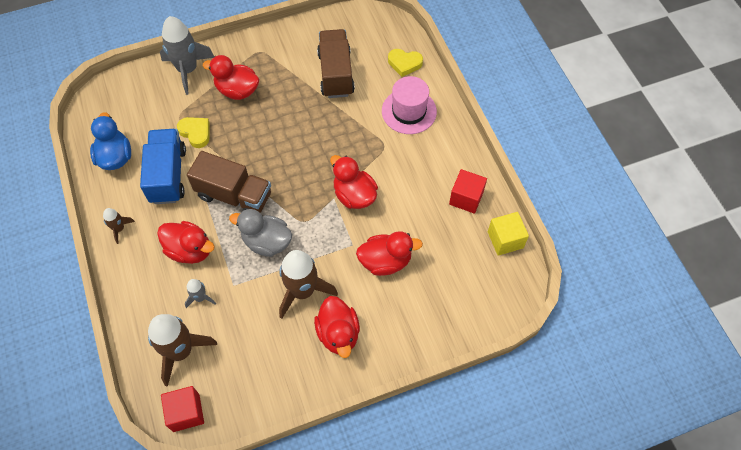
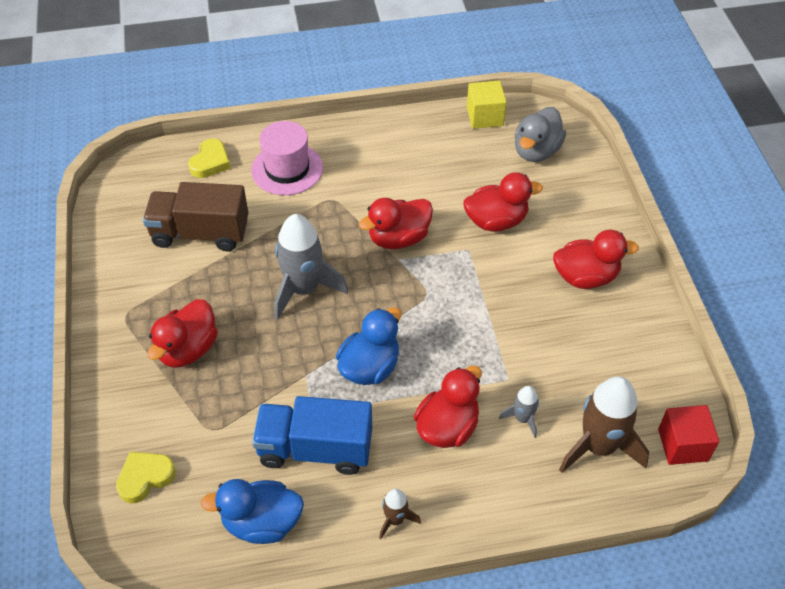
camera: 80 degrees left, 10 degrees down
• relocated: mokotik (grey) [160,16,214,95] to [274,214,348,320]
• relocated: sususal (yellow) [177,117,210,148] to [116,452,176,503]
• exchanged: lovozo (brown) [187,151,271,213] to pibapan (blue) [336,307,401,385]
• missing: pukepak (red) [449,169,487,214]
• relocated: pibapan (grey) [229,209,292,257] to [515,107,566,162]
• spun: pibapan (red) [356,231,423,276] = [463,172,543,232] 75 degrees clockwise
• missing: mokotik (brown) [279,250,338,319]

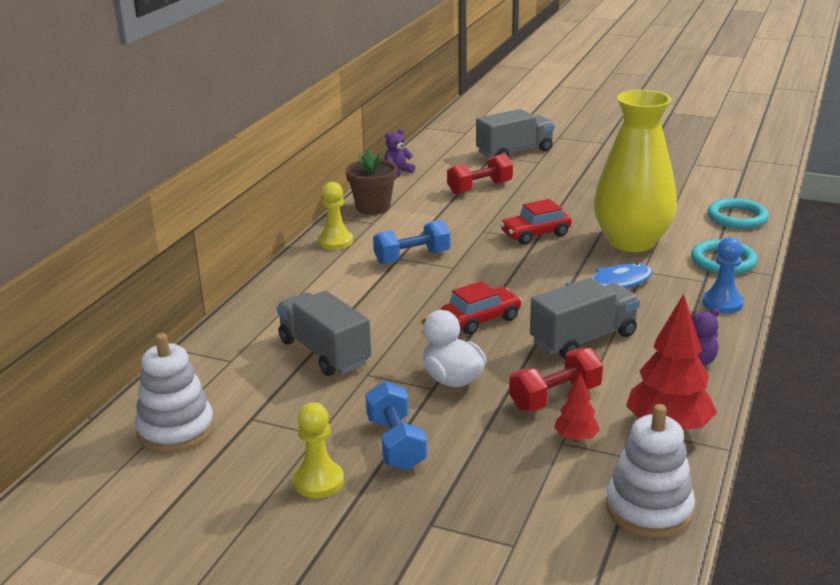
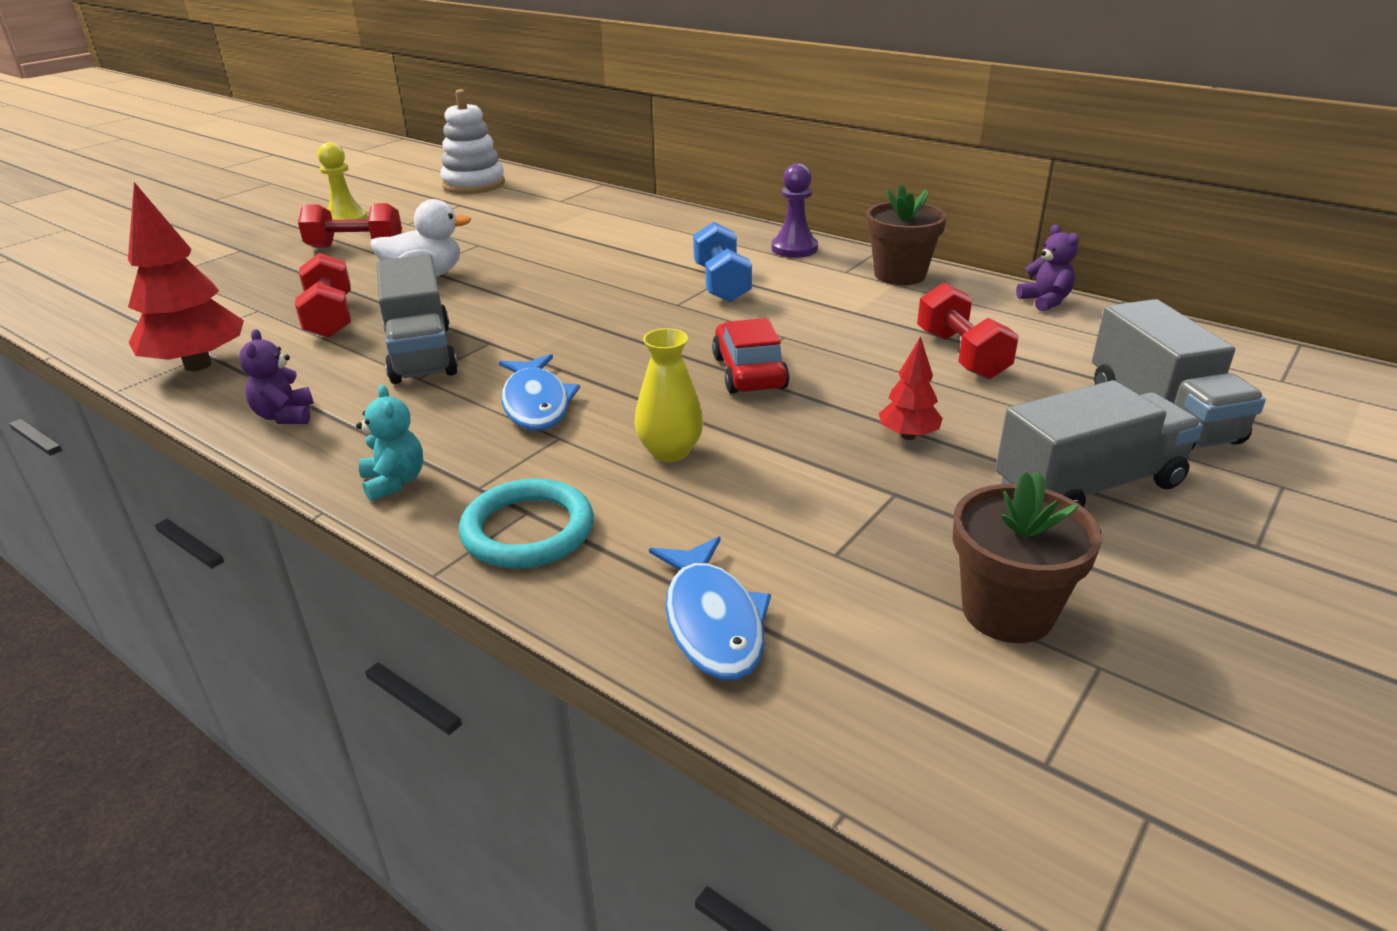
camera: 105 degrees right, 5 degrees up
• size: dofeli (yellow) [594,90,677,252] = [635,328,704,462] x0.44
• colour: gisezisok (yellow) [318,182,353,250] to gisezisok (purple) [772,163,818,258]
• exchanged: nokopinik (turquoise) [707,198,769,229] to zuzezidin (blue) [649,536,771,680]
• exchanged: gisezisok (blue) [702,237,744,314] to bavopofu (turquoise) [356,385,423,501]
• missing: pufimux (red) [441,281,522,335]
• relocated: lovozo (grey) [277,291,371,376] to [996,380,1203,508]
• relocated: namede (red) [554,372,600,442] to [879,336,943,440]
• colour: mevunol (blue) [365,381,427,470] to mevunol (red) [298,203,402,248]
• missing: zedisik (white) [606,404,695,538]
• appeared: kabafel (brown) [952,471,1102,643]

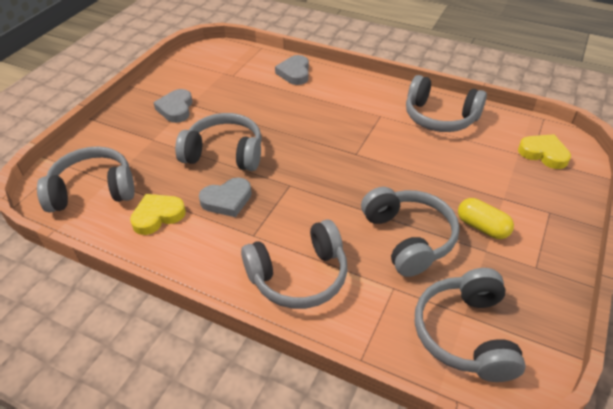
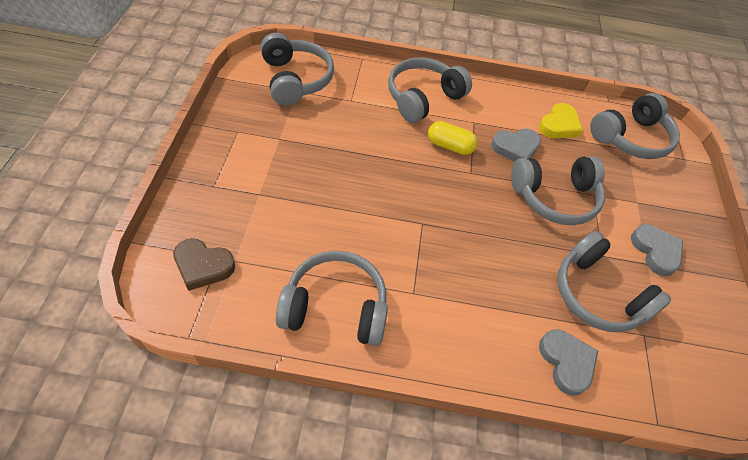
camera: 155 degrees right, 10 degrees up
• colour: sususal (yellow) [518,134,571,169] to sususal (brown) [173,238,235,291]
• spun: sususal (grey) [199,177,252,217] = [491,129,541,162] 150 degrees counterclockwise
• relocated: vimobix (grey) [361,187,460,277] to [557,231,671,332]
• relocated: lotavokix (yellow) [458,198,514,239] to [428,121,478,155]

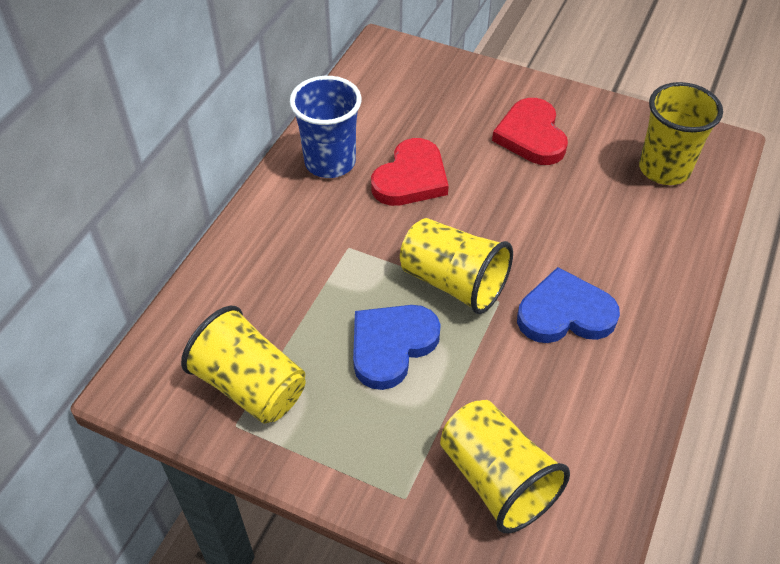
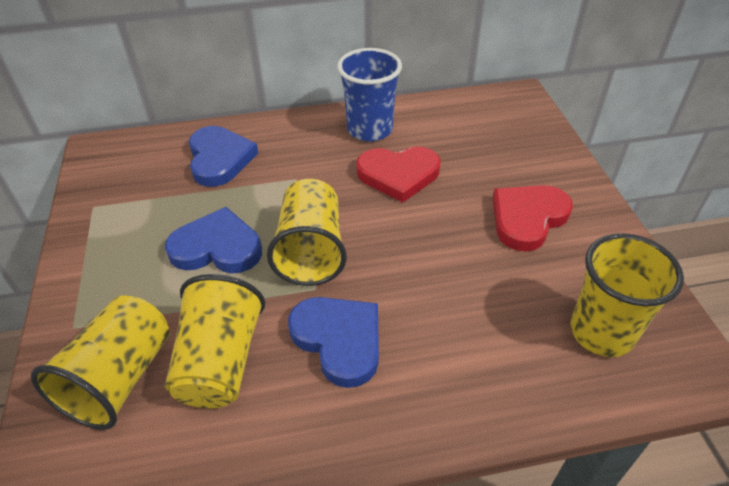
camera: 55 degrees right, 5 degrees down
• relocated: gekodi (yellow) [181,306,306,424] to [165,274,265,408]
• appeared: sususal (blue) [189,126,258,187]

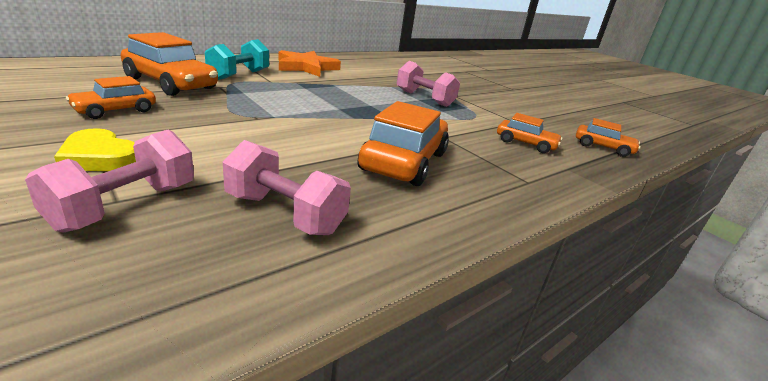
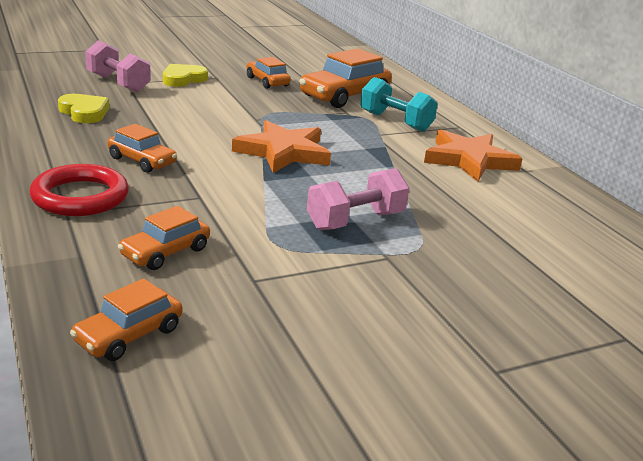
camera: 105 degrees right, 0 degrees up
• size: pufimux (orange) [358,101,449,186] = [107,124,177,173] x0.57
• exchanged: mevunol (pink) [223,140,351,235] to sususal (yellow) [58,94,109,123]
• appeared: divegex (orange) [232,120,331,173]
• appeared: nokopinik (red) [30,164,129,216]

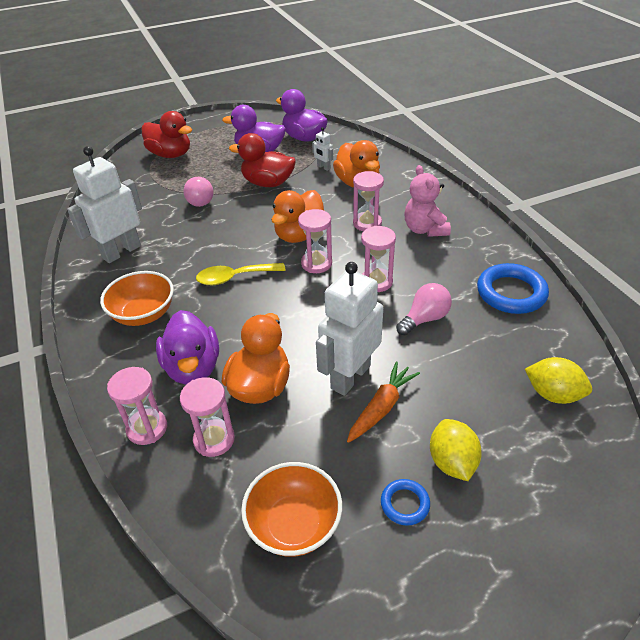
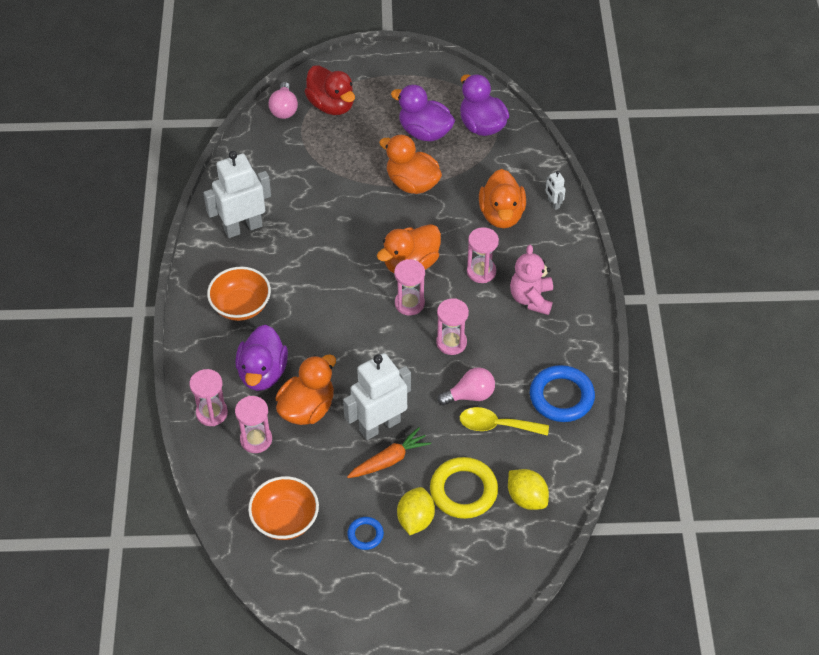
camera: 20 degrees right, 10 degrees up
• relocated: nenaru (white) [312,127,333,171] to [546,171,566,210]
• colour: pibapan (red) [229,133,296,187] to pibapan (orange) [379,134,442,194]
• relocated: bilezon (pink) [183,177,214,207] to [268,82,298,119]
• relocated: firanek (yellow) [196,263,286,285] to [460,407,549,436]
• appeared: nokopinik (yellow) [430,457,498,519]

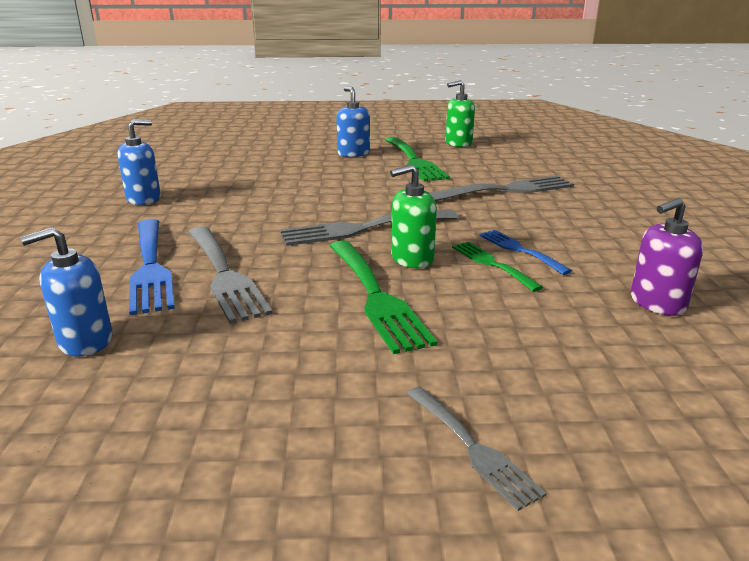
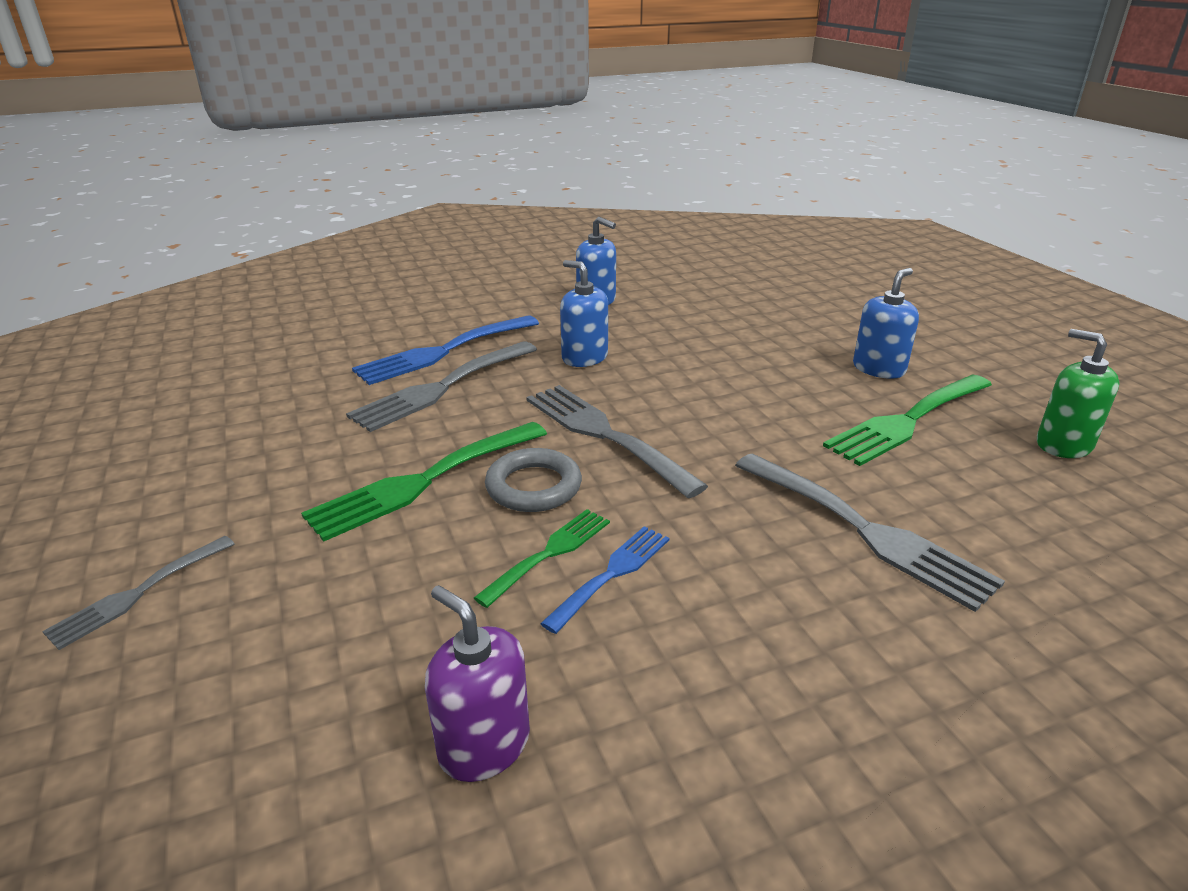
camera: 70 degrees right, 5 degrees up
• exchanged: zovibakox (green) [390,164,437,268] to nokopinik (grey) [485,448,582,512]
• relocated: zovibakox (blue) [20,227,113,357] to [560,260,608,367]

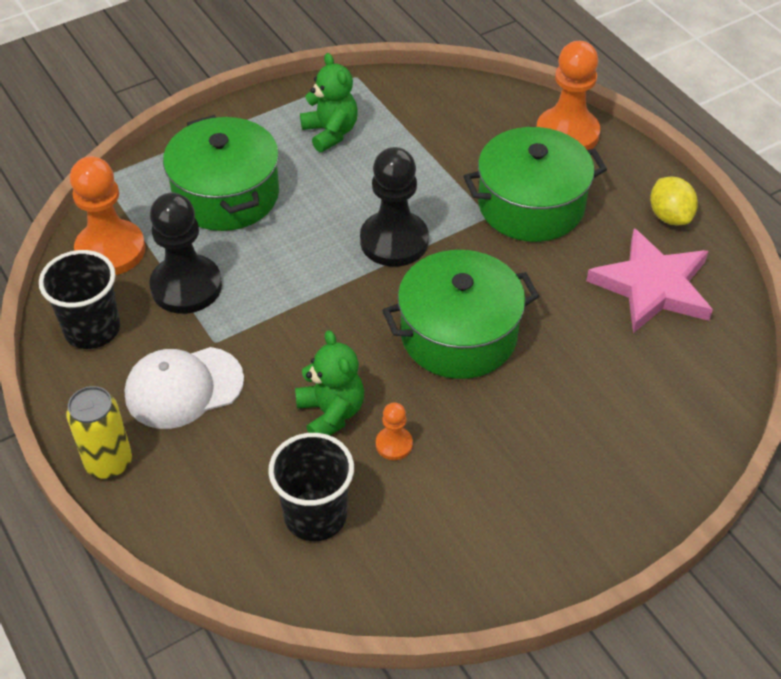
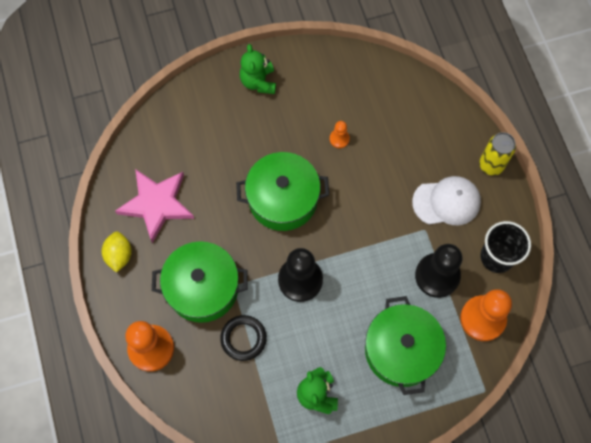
camera: 165 degrees left, 20 degrees up
• relocated: bavopofu (green) [295,330,364,436] to [240,44,276,94]
• missing: gekodi (black) [268,433,354,541]
• appeared: nokopinik (black) [220,315,267,361]

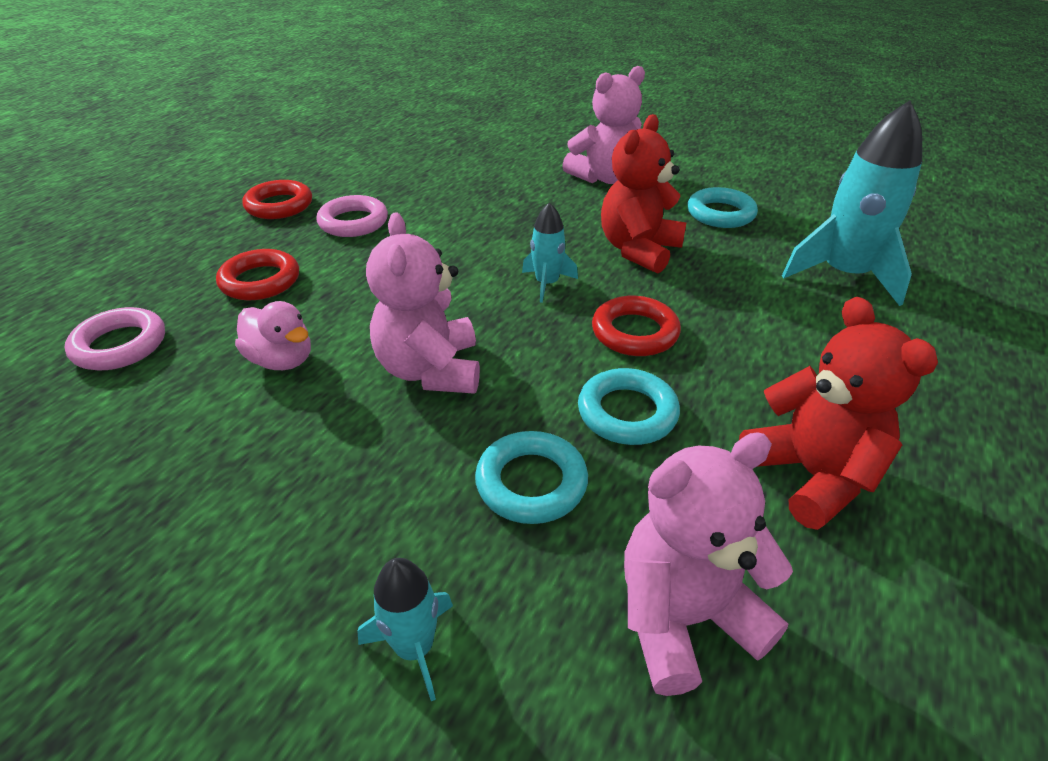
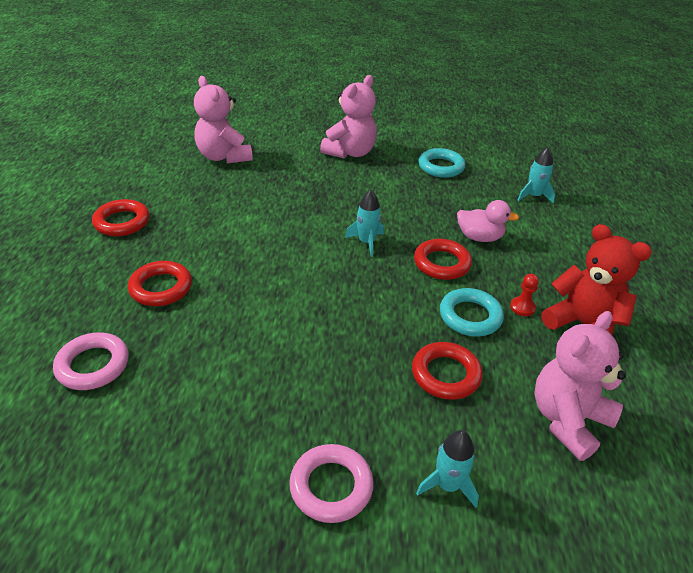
camera: 25 degrees left, 0 degrees up
• size: mokotik (turquoise) [782,100,922,306] = [517,147,555,204] x0.51
• missing: bavopofu (red) [601,114,686,274]
• relocated: nokopinik (pink) [316,195,388,237] to [289,444,374,523]
• relocated: bavopofu (pink) [366,212,480,394] to [194,76,253,164]
• relocated: pibapan (pink) [235,301,311,370] to [457,200,519,242]
• colour: nokopinik (turquoise) [475,431,588,524] to nokopinik (red) [412,342,483,400]
• appeared: gisezisok (red) [510,274,539,316]

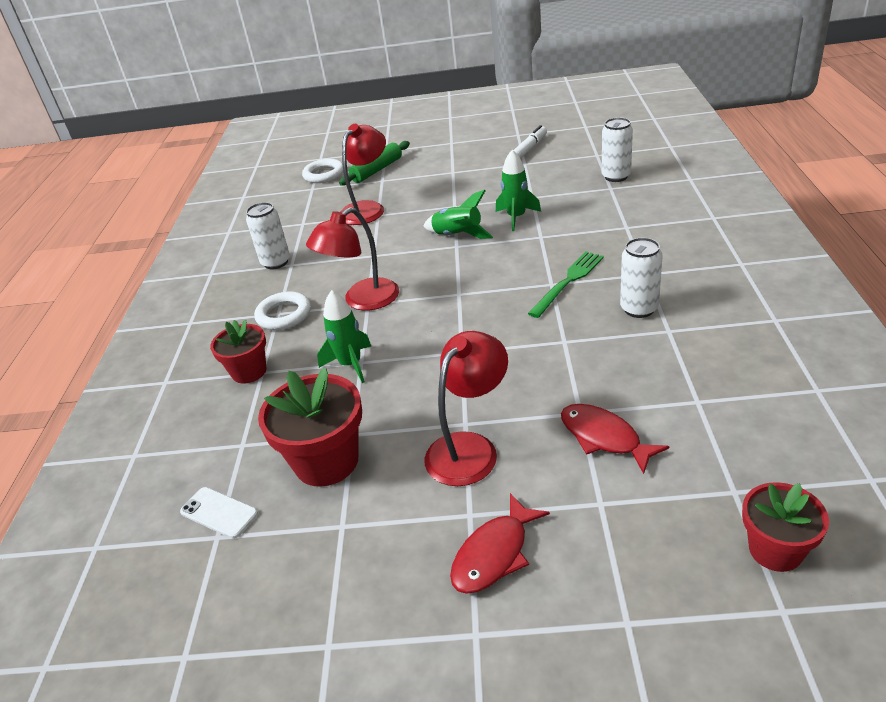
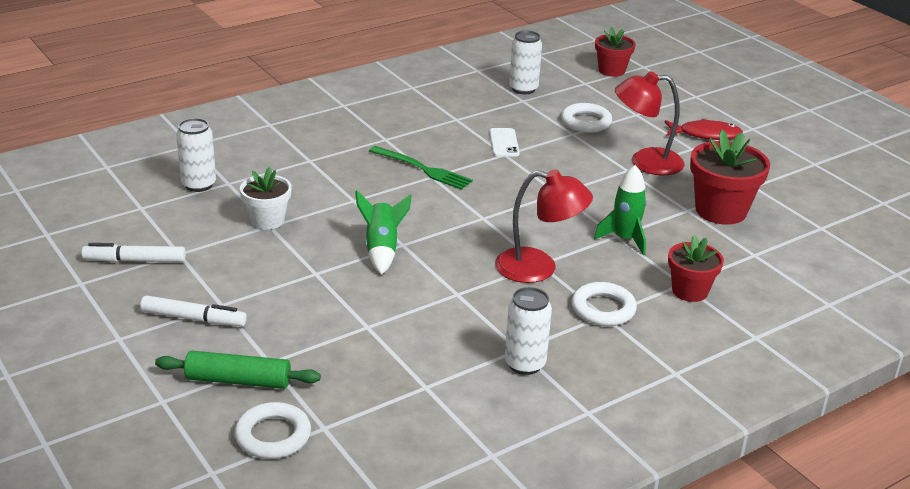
camera: 130 degrees left, 5 degrees down
• missing: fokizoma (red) [341,124,386,225]
• missing: mokotik (green) [496,150,541,231]
• relocated: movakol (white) [620,238,663,318] to [509,30,542,94]
• spun: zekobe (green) [528,251,604,318] = [369,146,473,190] 150 degrees counterclockwise
• exchanged: zuzezidin (red) [561,404,669,474] to nokopinik (white) [561,103,612,133]
• relocated: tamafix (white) [180,487,258,539] to [489,128,520,157]
• appeared: kabafel (white) [240,167,292,230]
• appeared: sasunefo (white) [140,295,247,326]

